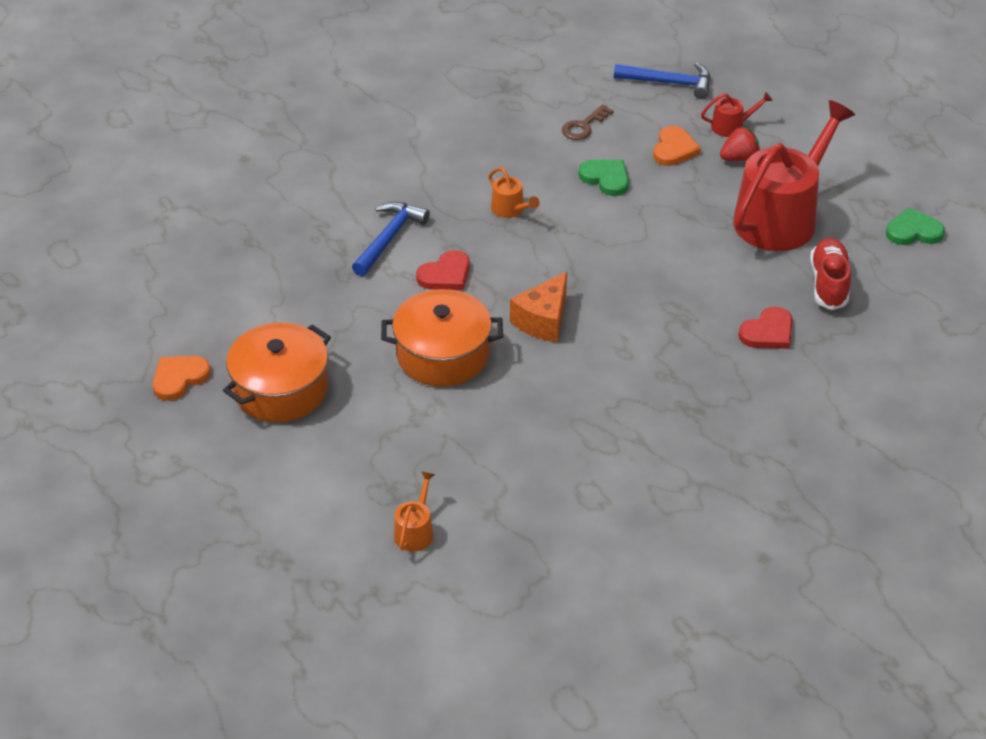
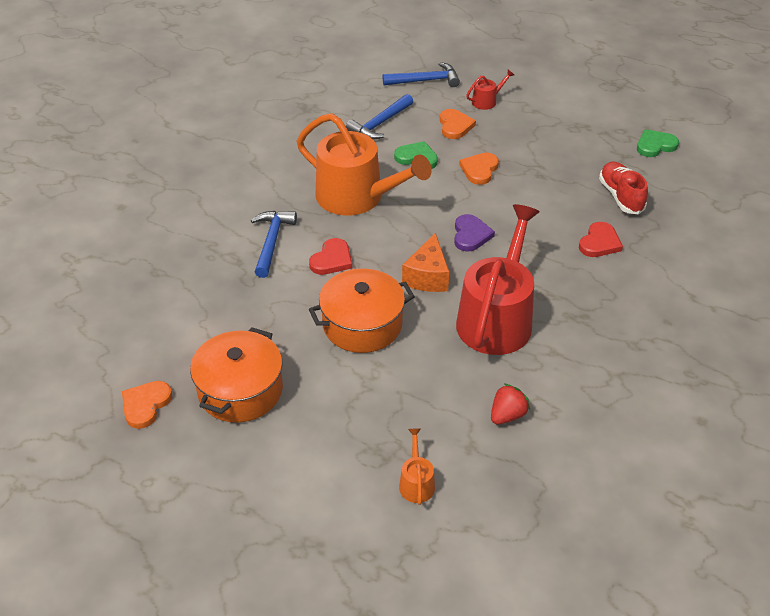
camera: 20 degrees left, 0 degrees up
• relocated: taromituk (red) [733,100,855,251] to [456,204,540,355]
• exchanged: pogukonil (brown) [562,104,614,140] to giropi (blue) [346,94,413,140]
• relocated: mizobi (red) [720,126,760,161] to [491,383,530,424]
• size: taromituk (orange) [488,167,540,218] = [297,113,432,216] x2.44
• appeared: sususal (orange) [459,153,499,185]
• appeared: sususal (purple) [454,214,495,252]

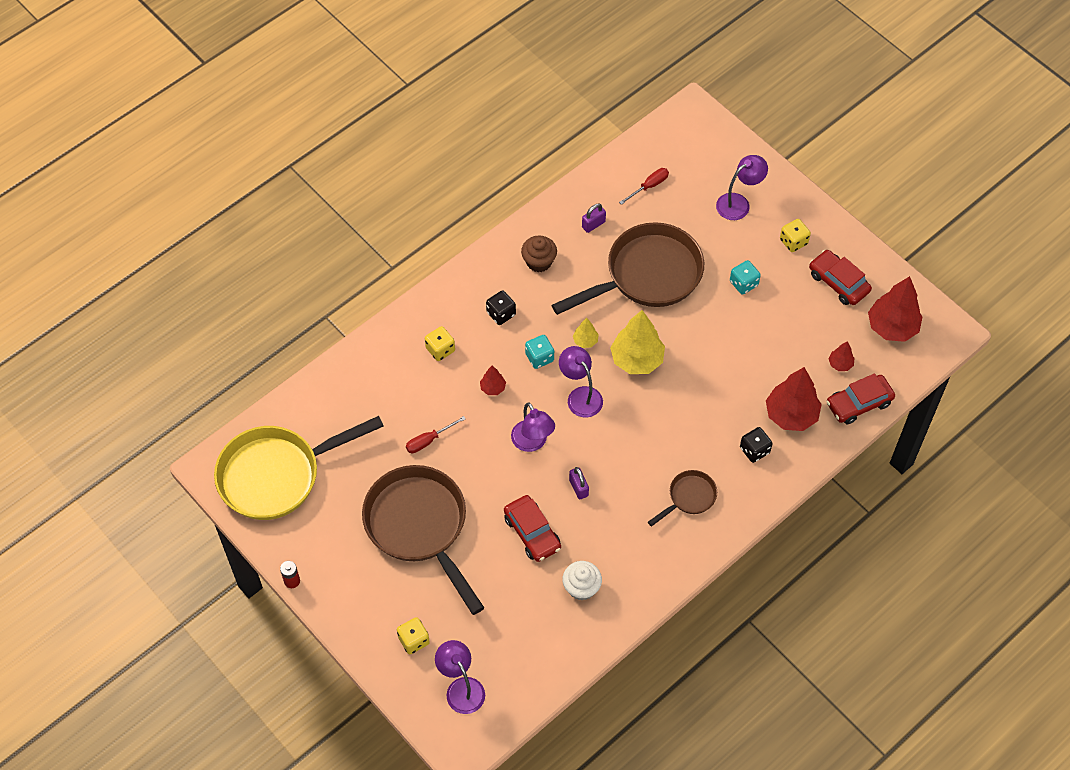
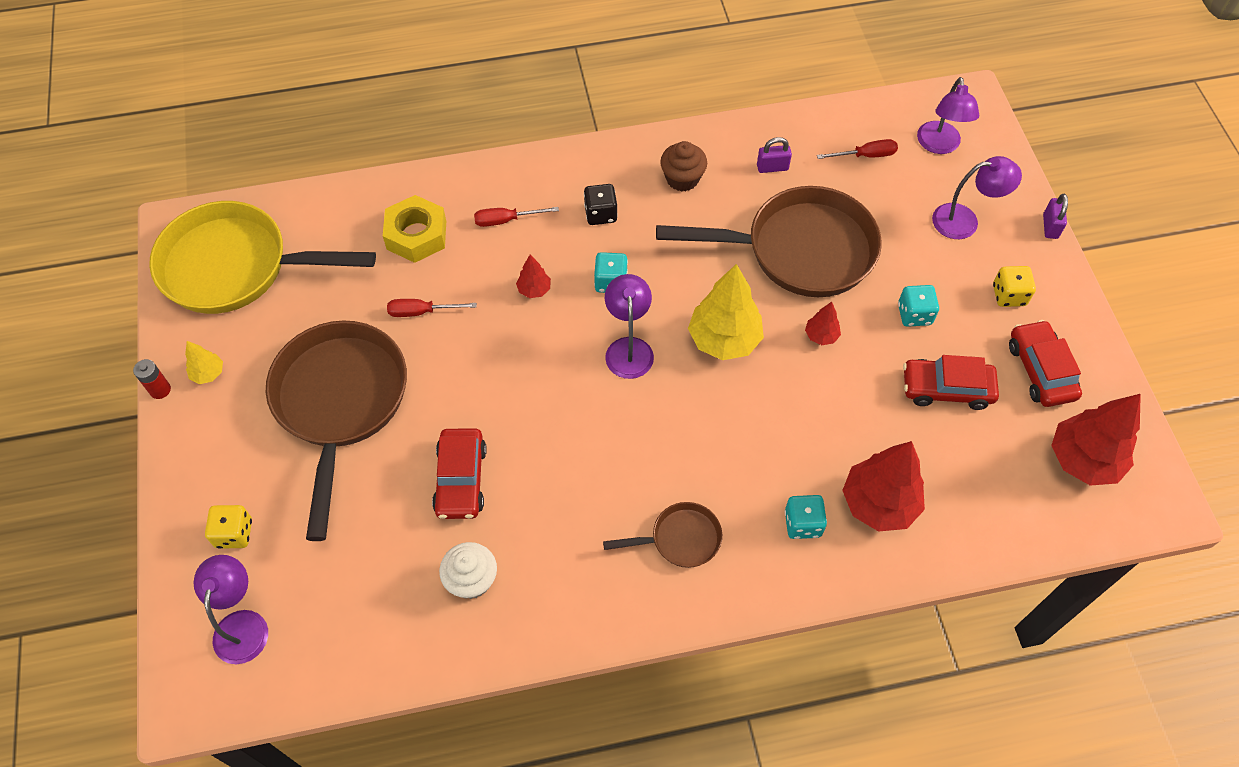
camera: 30 degrees right, 0 degrees up
• relocated: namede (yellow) [573,318,599,348] to [185,341,223,384]
• exchanged: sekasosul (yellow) [425,326,455,361] to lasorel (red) [474,207,559,227]
• relocated: namede (red) [828,341,854,371] to [805,302,841,345]
• relocated: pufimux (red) [826,373,895,424] to [903,355,999,410]
• relocated: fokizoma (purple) [511,402,555,452] to [917,77,979,154]
• colour: sekasosul (black) [740,427,773,463] to sekasosul (turquoise) [785,495,827,539]
• relocated: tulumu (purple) [569,467,589,499] to [1043,194,1068,239]
• appeared: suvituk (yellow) [383,195,446,263]

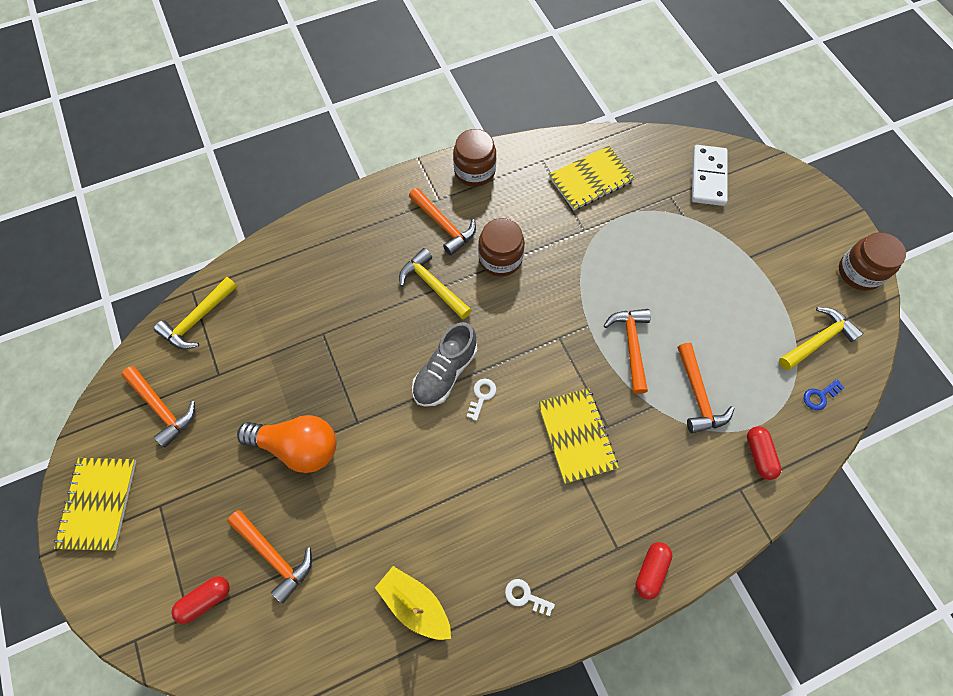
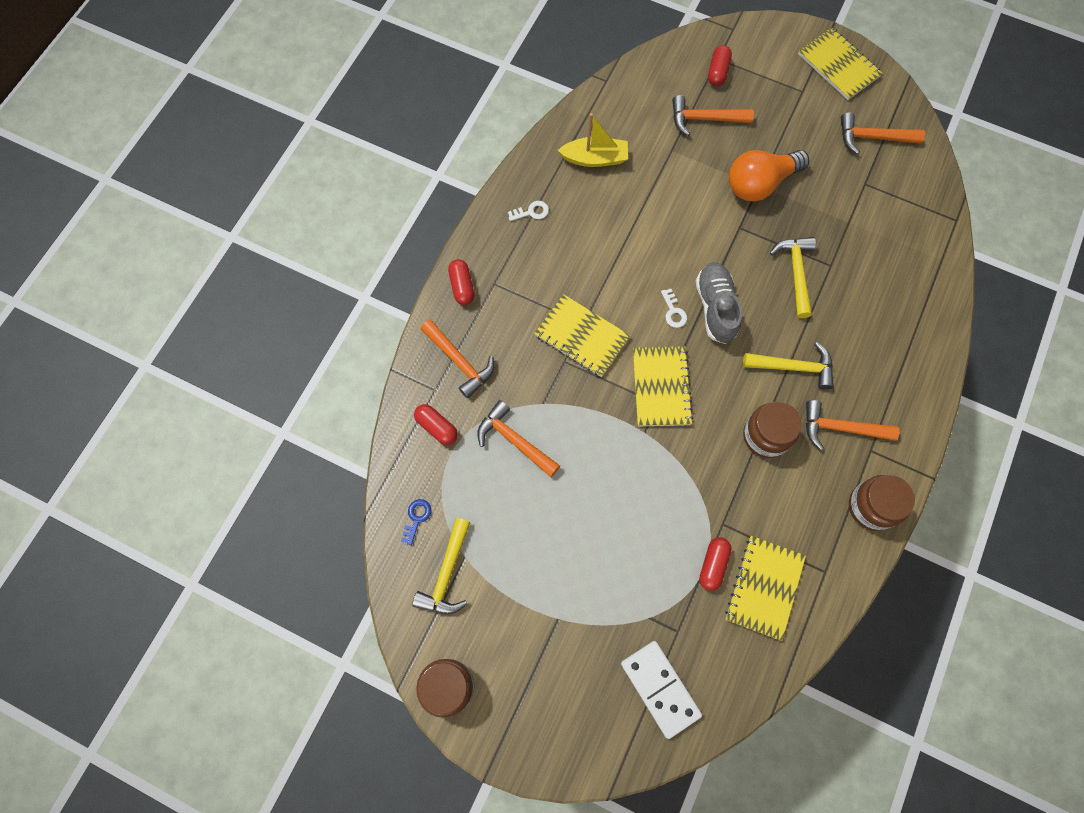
camera: 140 degrees right, 5 degrees up
• relocated: giropi (yellow) [154,277,237,349] to [770,237,816,318]
• relocated: giropi (orange) [604,309,651,394] to [421,320,494,398]
• appeared: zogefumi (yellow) [633,346,693,426]
• appeared: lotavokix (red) [699,537,732,591]

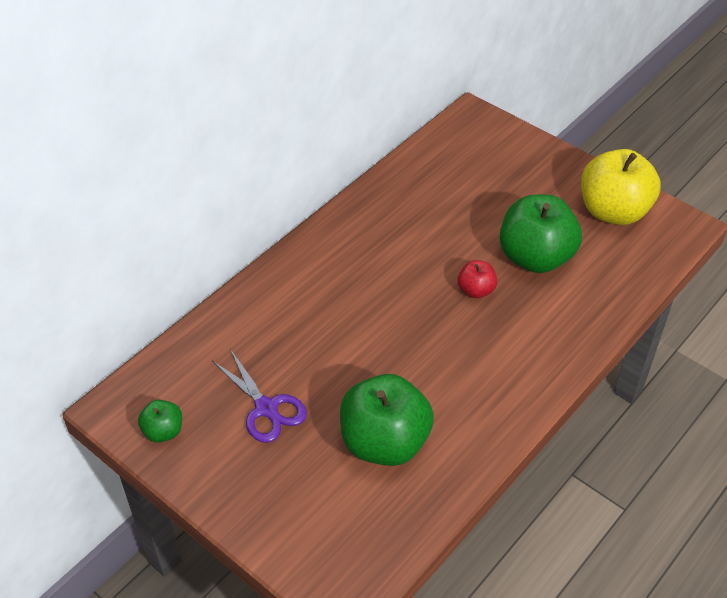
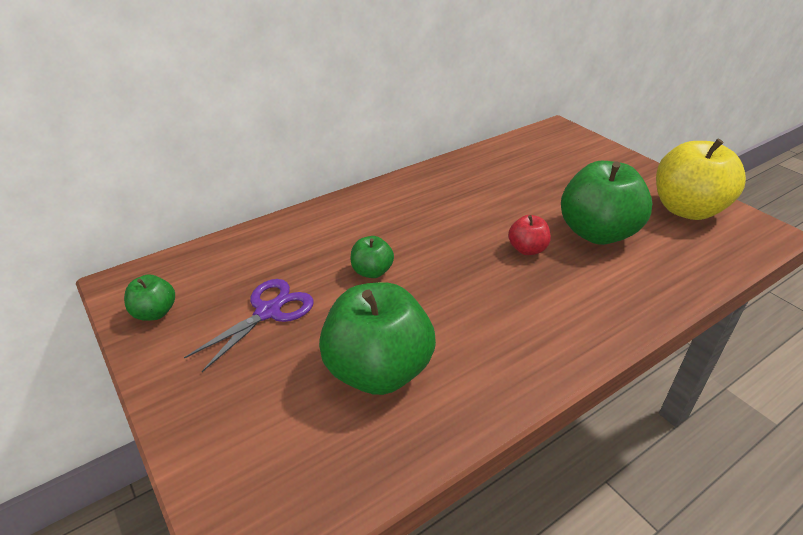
camera: 15 degrees right, 10 degrees down
• spun: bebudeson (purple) [212,349,307,443] = [184,279,314,372] 120 degrees counterclockwise
• appeared: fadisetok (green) [350,236,394,278]

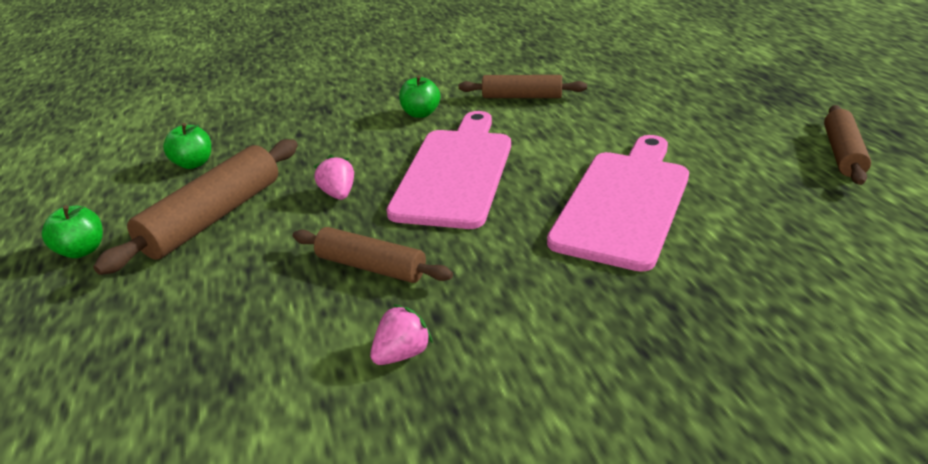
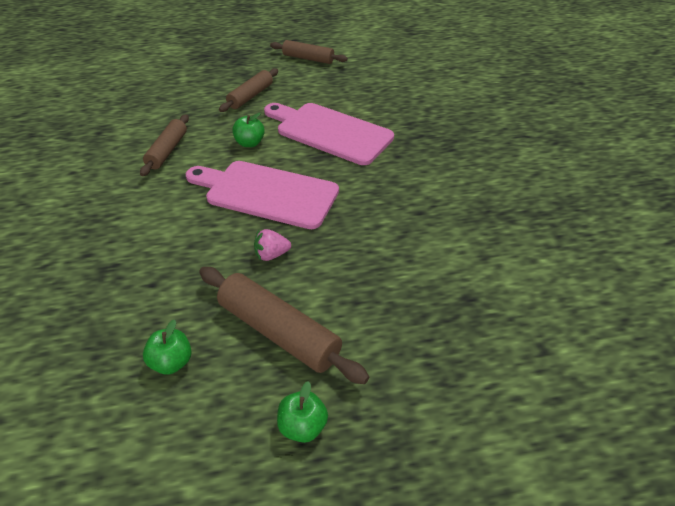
camera: 85 degrees left, 10 degrees up
• relocated: fadisetok (green) [399,76,440,118] to [232,113,265,147]
• relocated: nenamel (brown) [293,227,453,283] to [219,68,278,112]
• missing: mizobi (pink) [370,304,433,365]

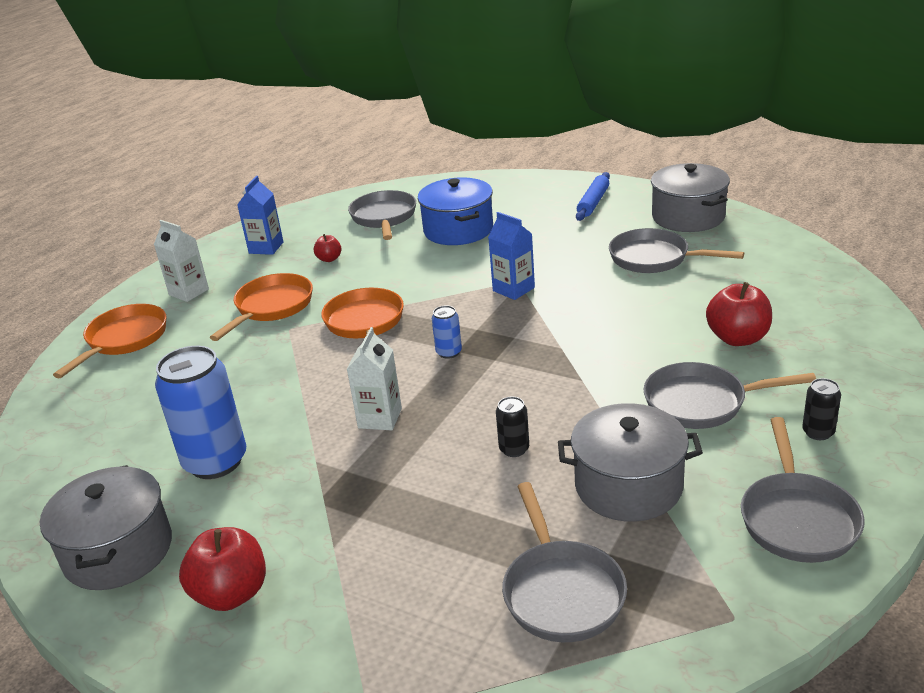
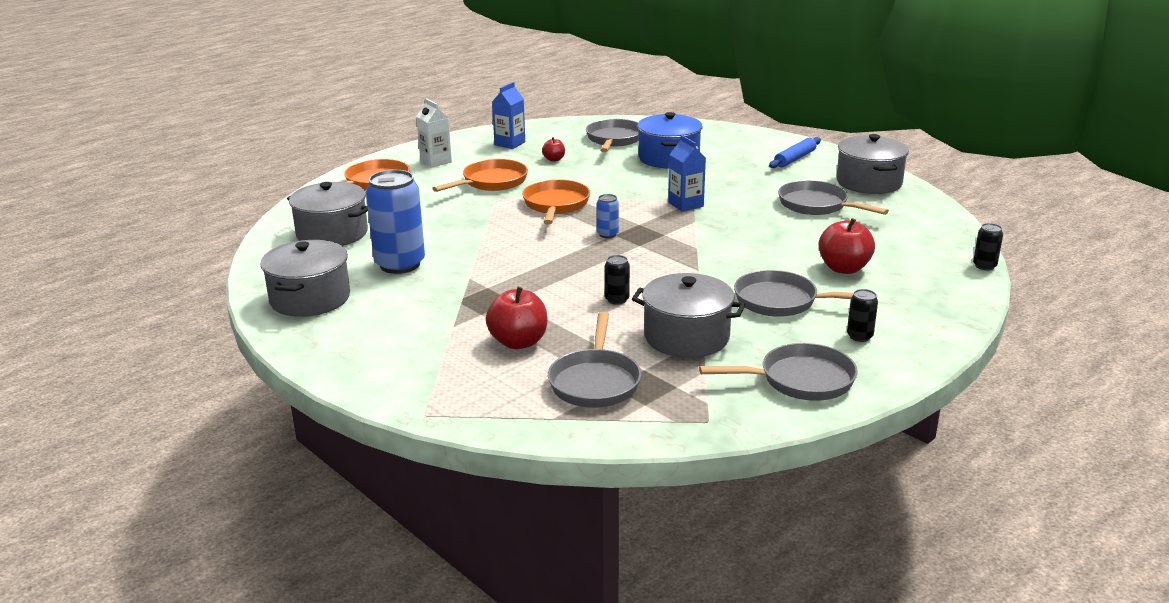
camera: 15 degrees right, 5 degrees down
• missing: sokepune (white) [347,327,402,430]
• spun: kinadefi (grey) [741,417,865,563] = [699,343,858,401] 120 degrees counterclockwise
• relocated: fadisetok (red) [179,527,266,611] to [486,287,547,349]
• appeared: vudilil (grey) [287,182,368,246]
• appeared: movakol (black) [973,223,1003,271]

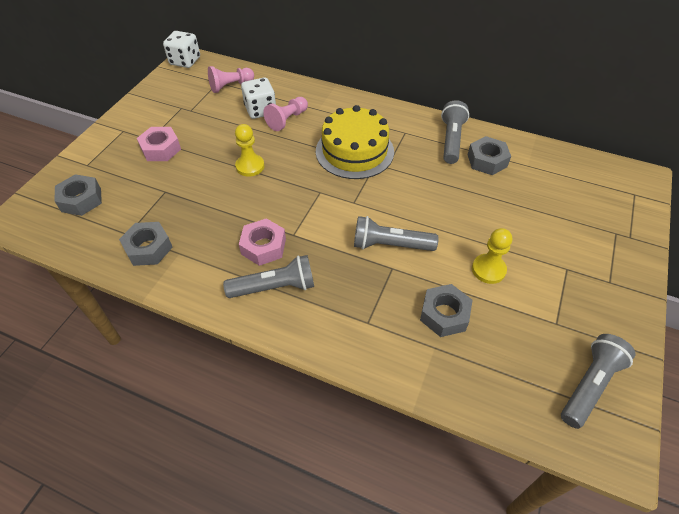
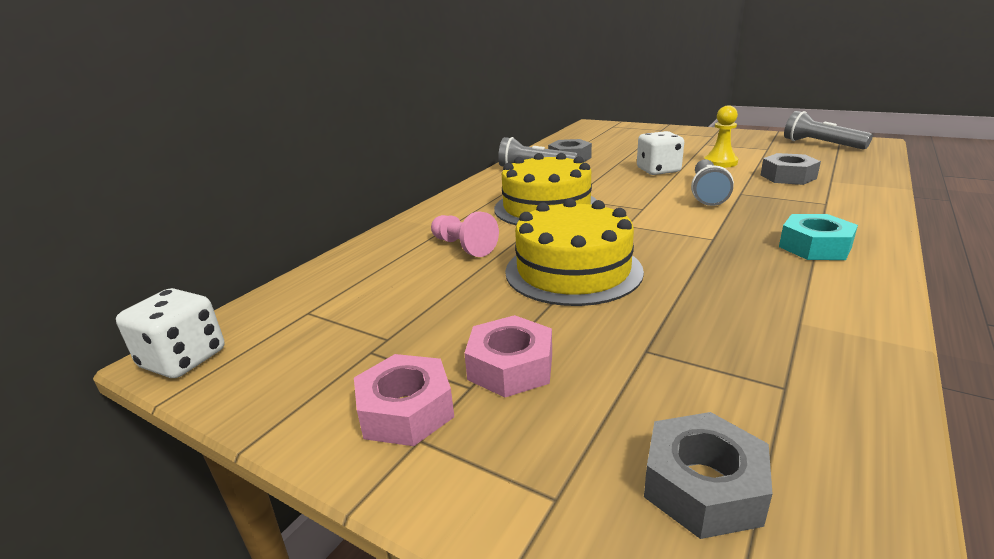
camera: 80 degrees left, 25 degrees down
• missing: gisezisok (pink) [208,66,254,93]
• relocated: sekasosul (white) [241,78,276,119] to [637,131,684,175]
• exchanged: gisezisok (yellow) [235,124,264,177] to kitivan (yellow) [505,198,644,306]
• relocated: suvituk (pink) [239,218,286,266] to [354,354,454,446]
• missing: suvituk (grey) [119,222,173,266]
• exchanged: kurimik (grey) [223,255,314,298] to suvituk (turquoise) [779,214,858,260]

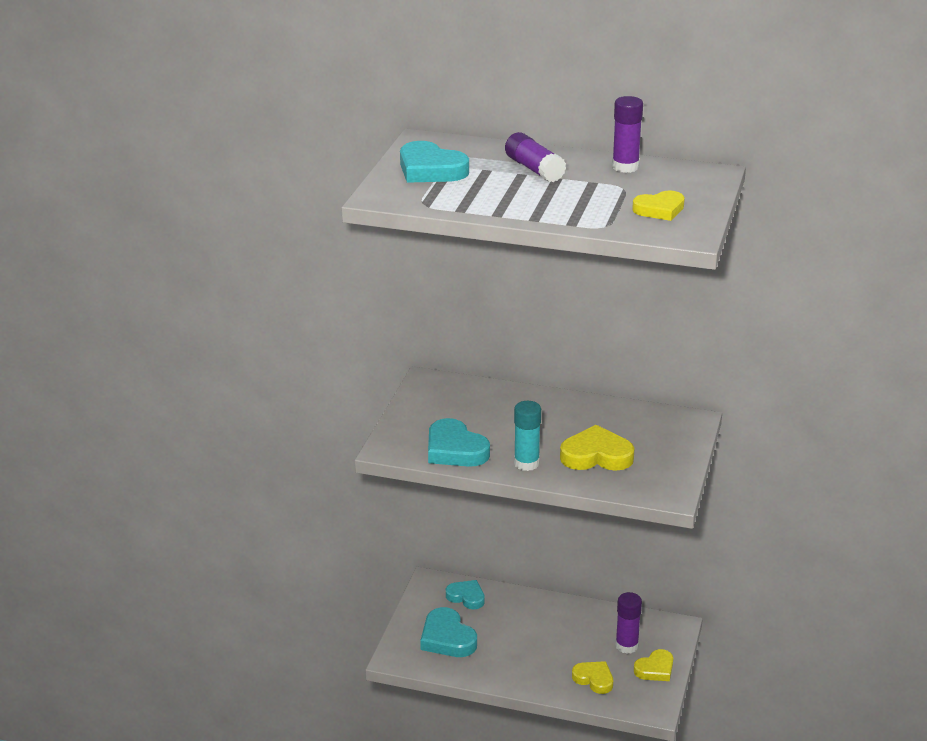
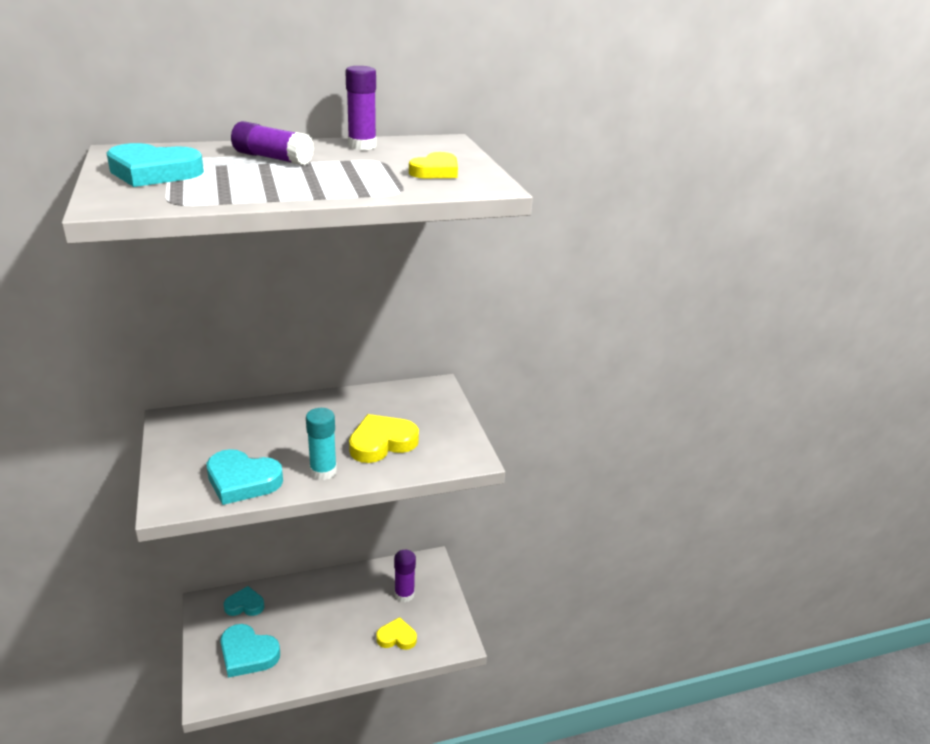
camera: 35 degrees left, 0 degrees up
• missing: sususal (yellow) [634,649,673,681]

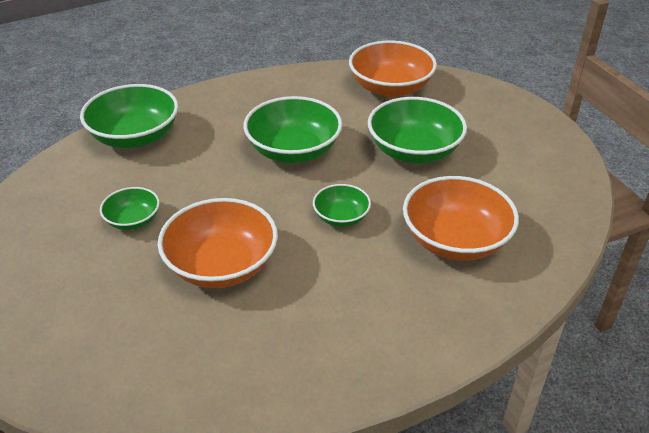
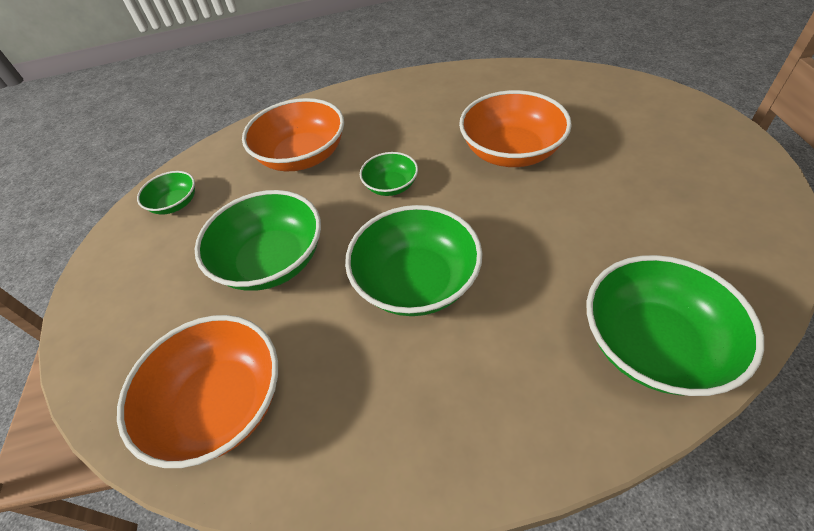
camera: 160 degrees left, 10 degrees up
• relocated: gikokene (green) [100,187,160,230] to [137,171,195,215]

